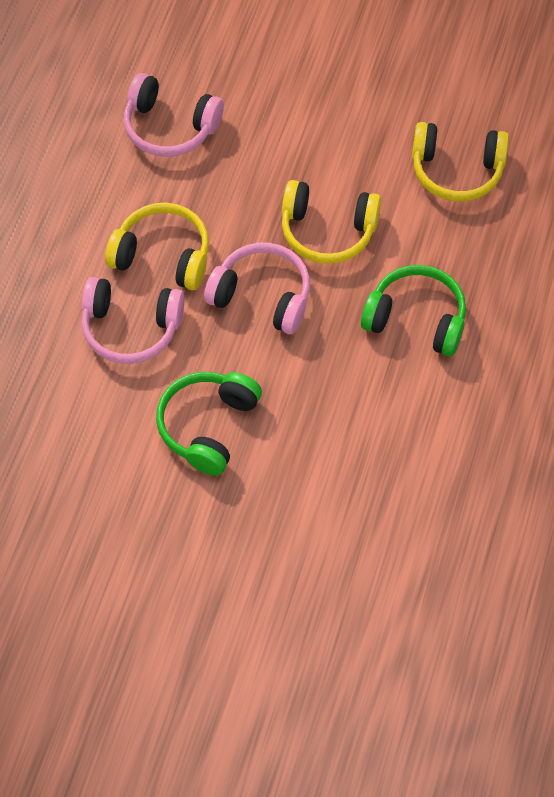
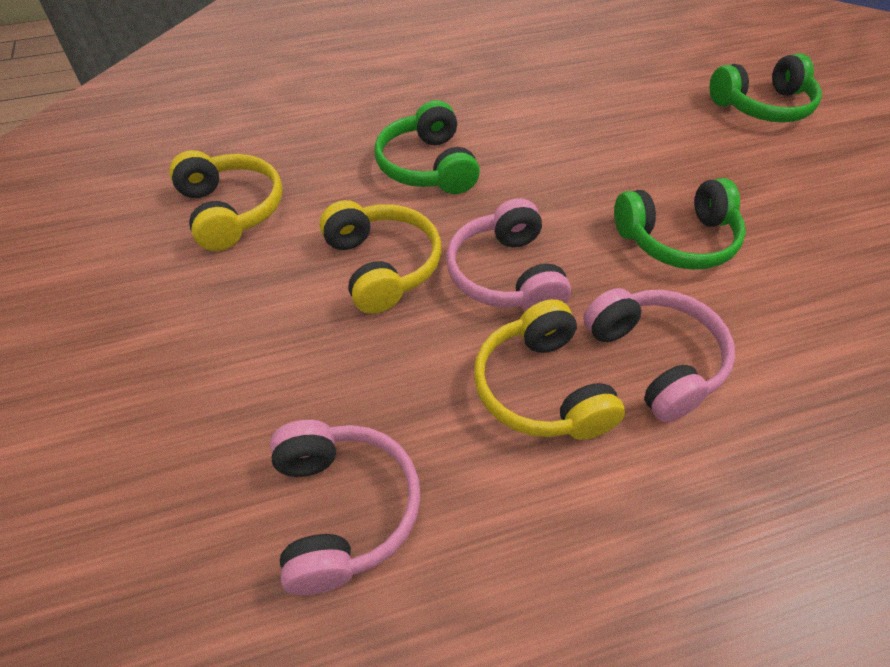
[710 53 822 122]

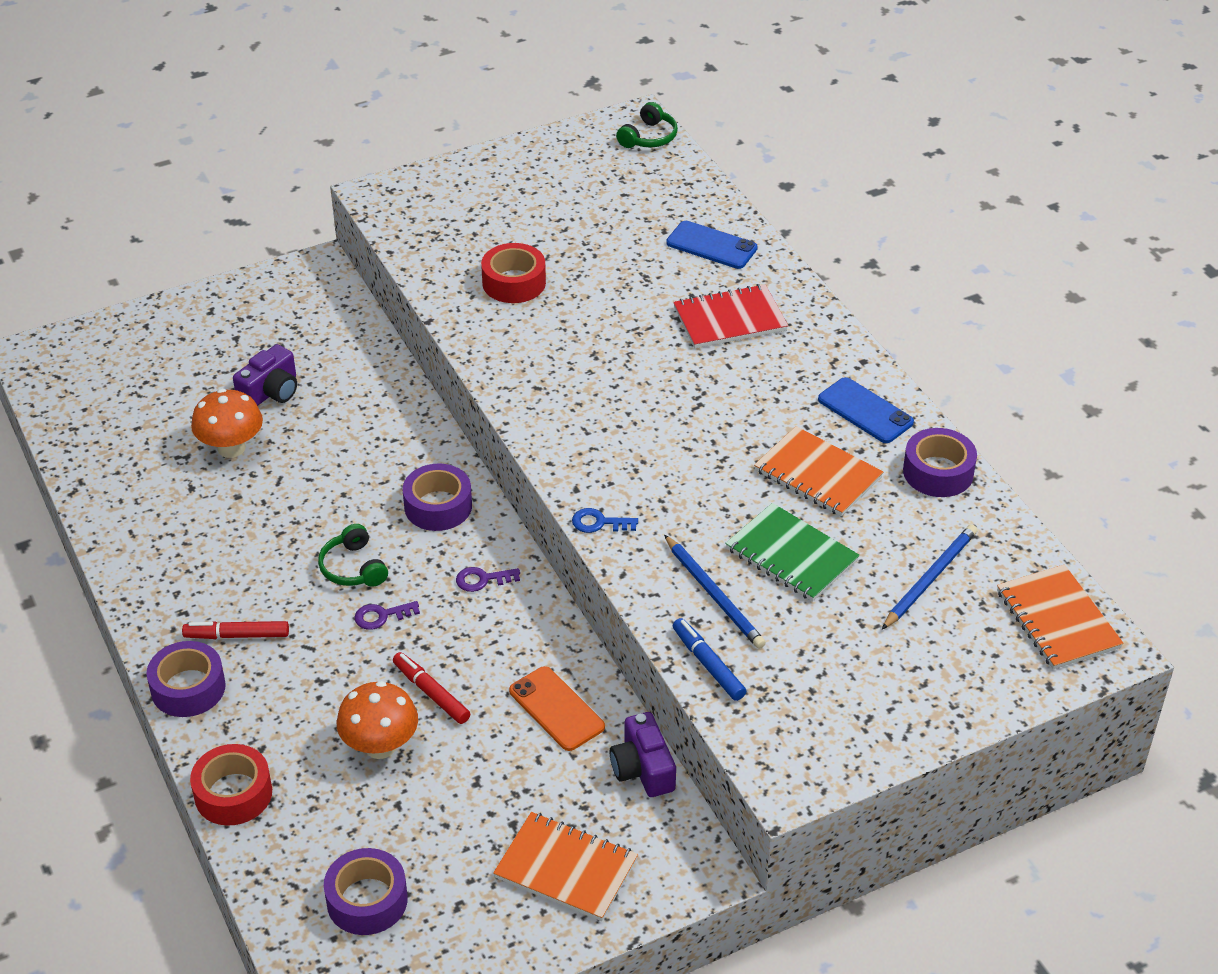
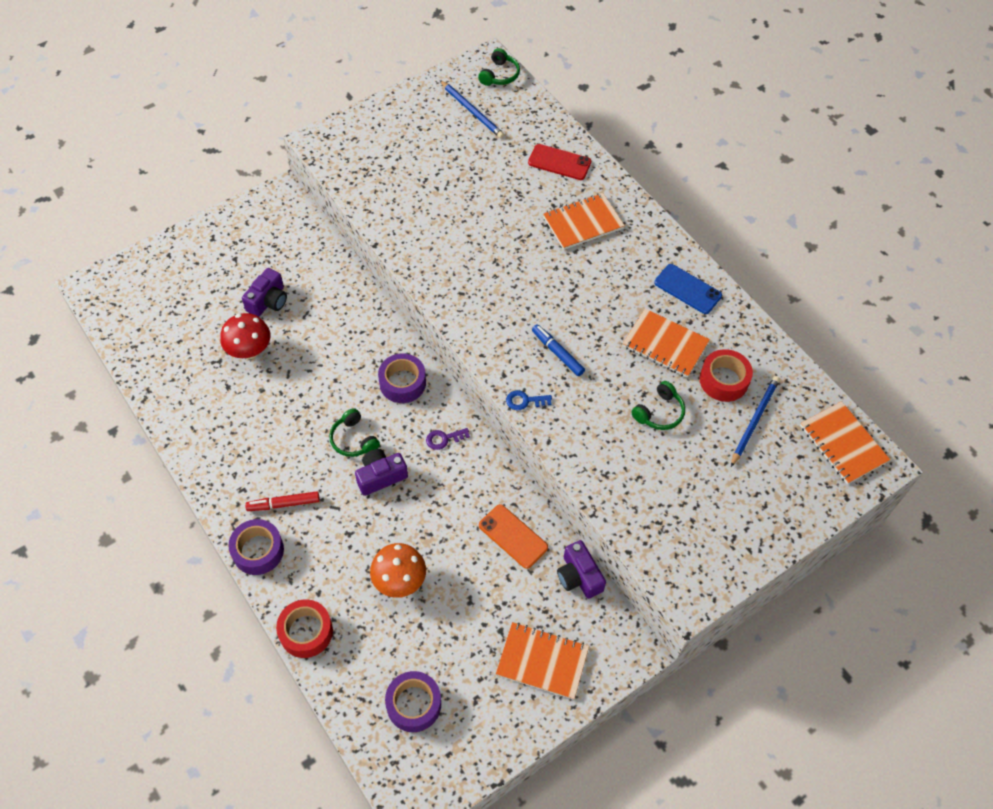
[220 313 271 359]
[355 449 408 496]
[393 652 470 724] (first image)
[699 349 753 402]
[440 80 504 138]
[528 144 591 180]
[543 193 625 250]
[532 324 585 376]
[631 381 685 430]
[903 428 977 497] (first image)

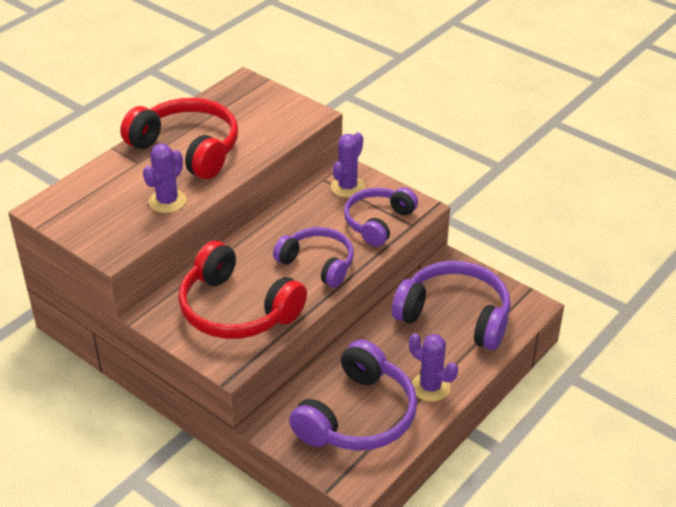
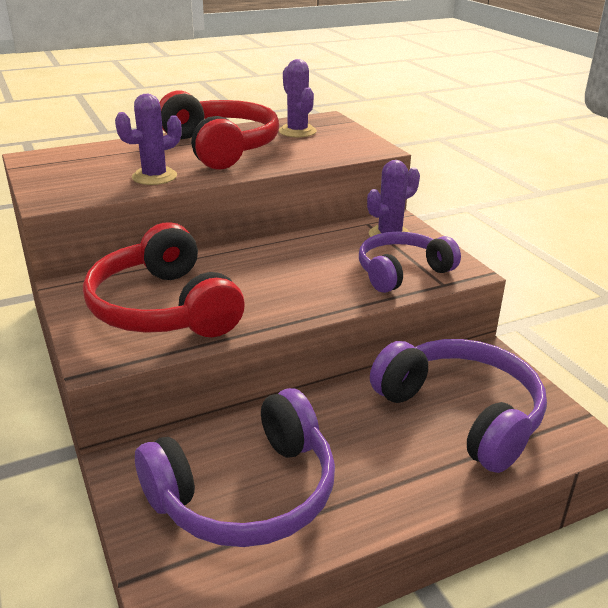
[273 227 354 287] (first image)
[279 59 317 137]

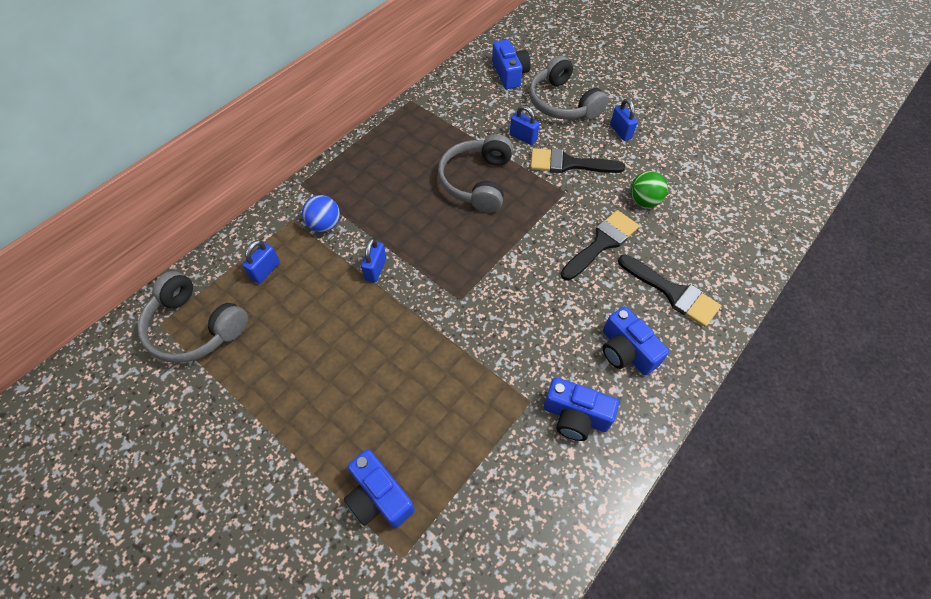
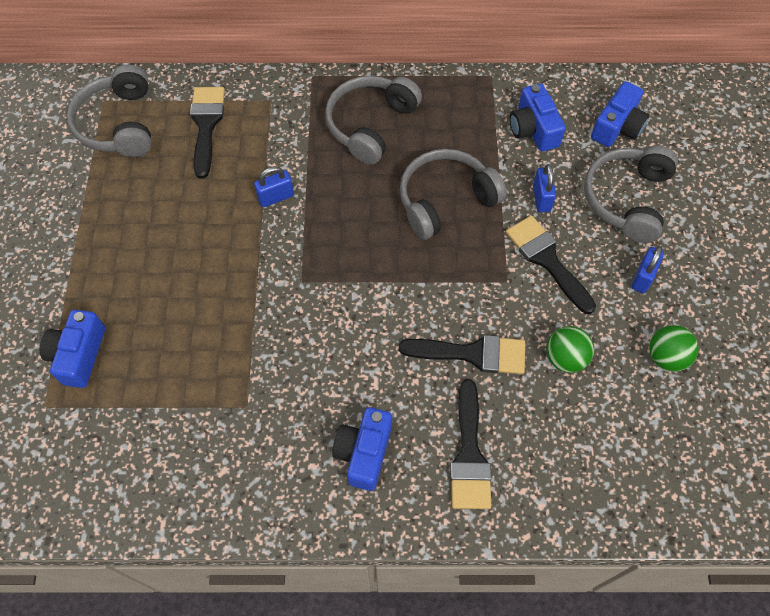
[190 87 225 179]
[302 195 340 232] (first image)
[510 83 566 151]
[325 76 422 165]
[649 325 699 372]

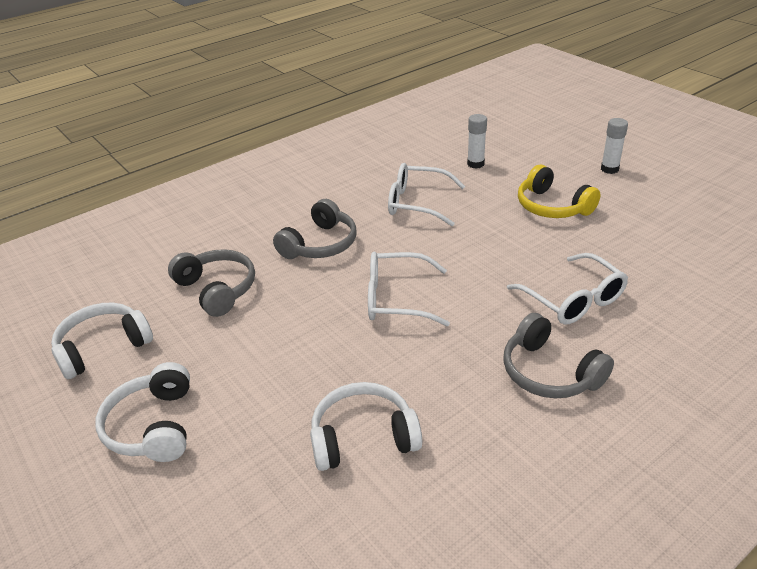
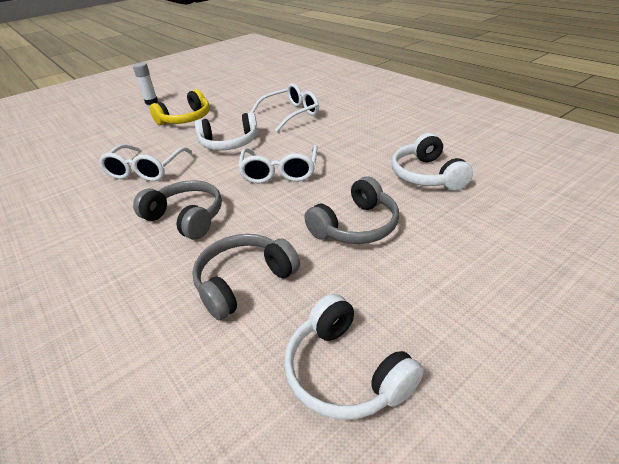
[195 112 258 151]
[467 114 487 169] (first image)
[304 177 399 244]

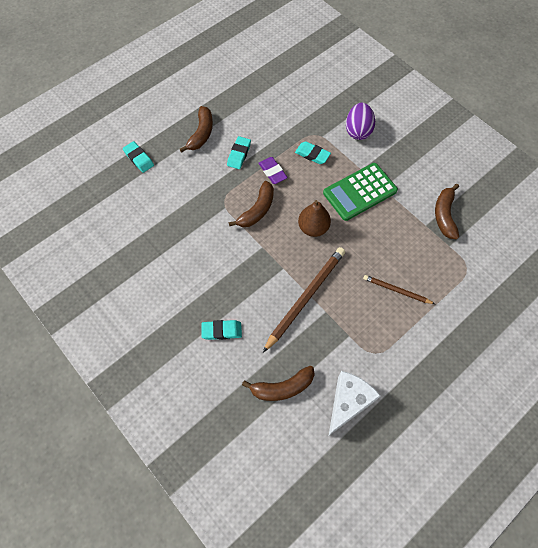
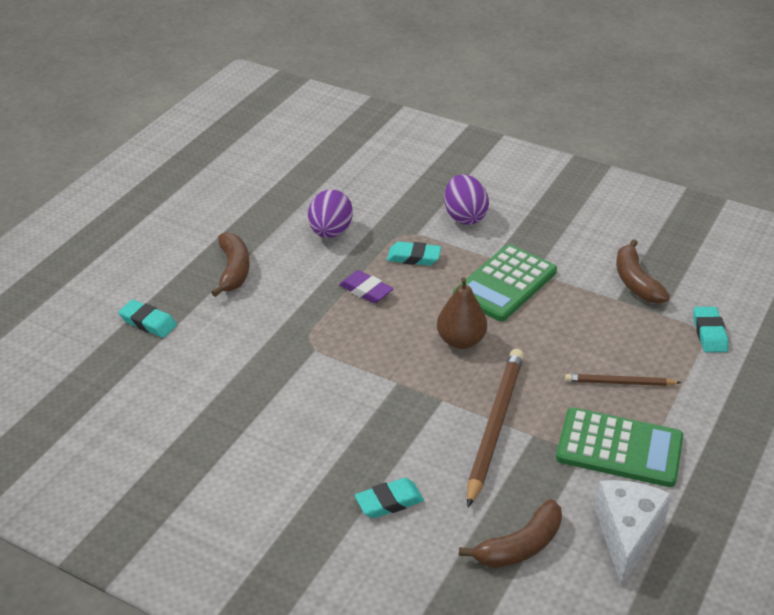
[693 307 728 352]
[229 181 274 227] (first image)
[308 190 353 238]
[556 407 683 487]

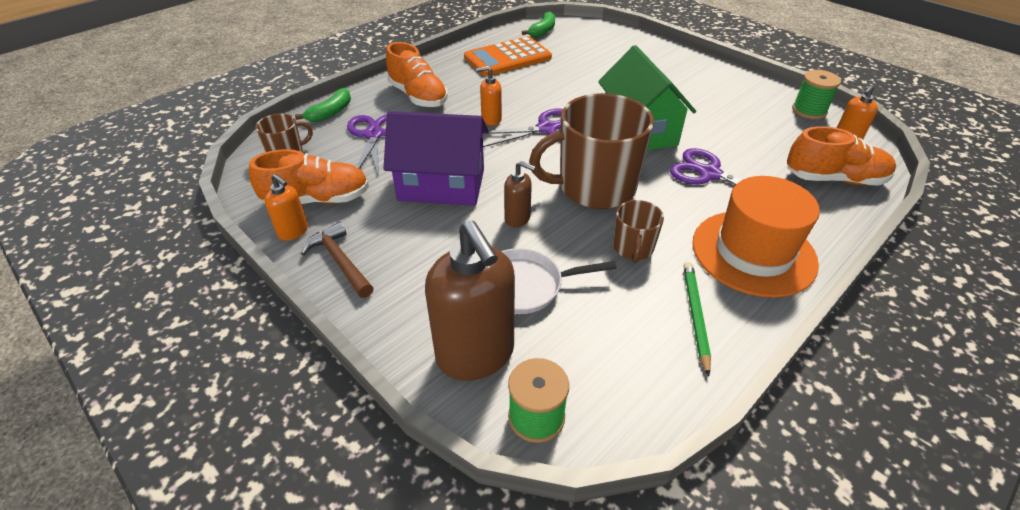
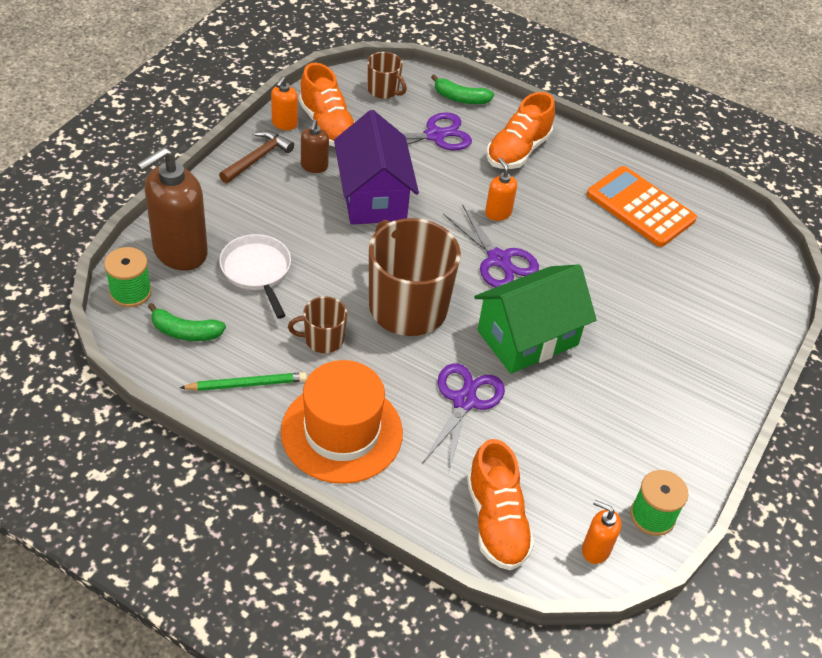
[301 119 329 173]
[148 303 226 341]

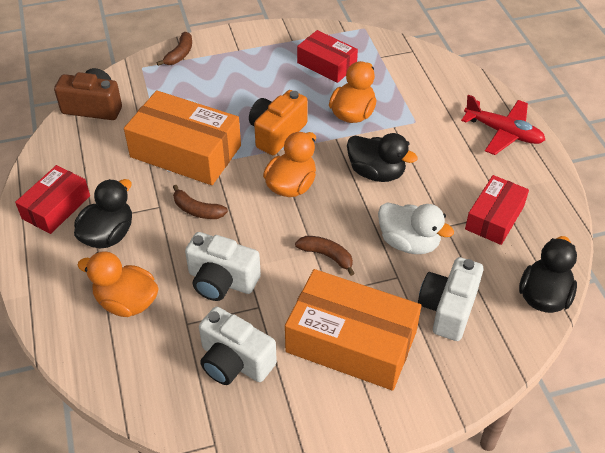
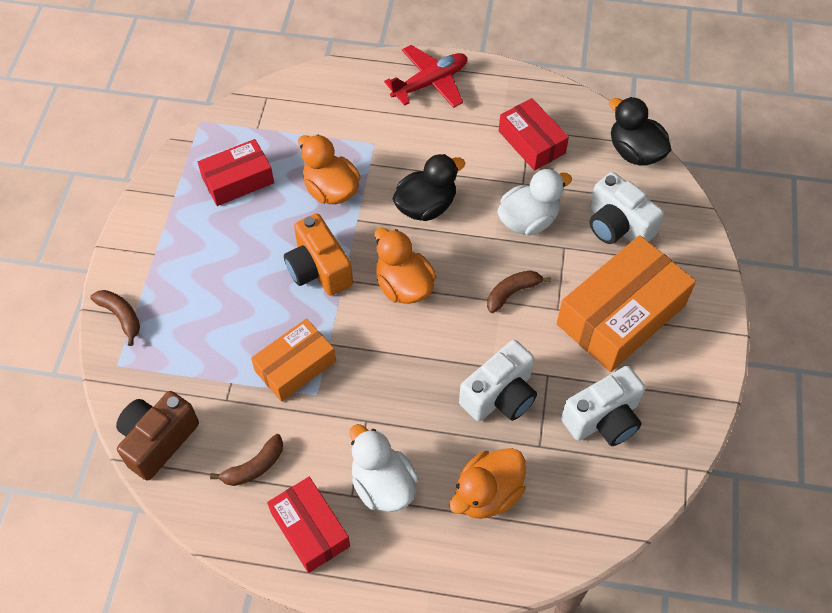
[350 424 419 512]
[251 319 336 402]
[210 434 283 486]

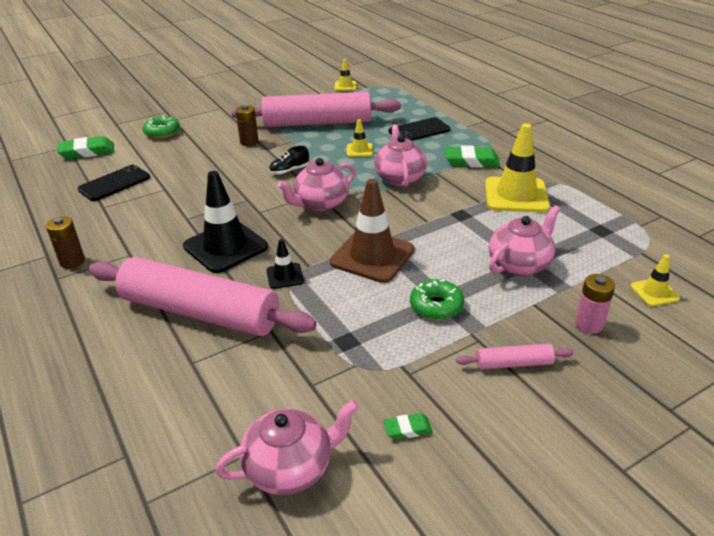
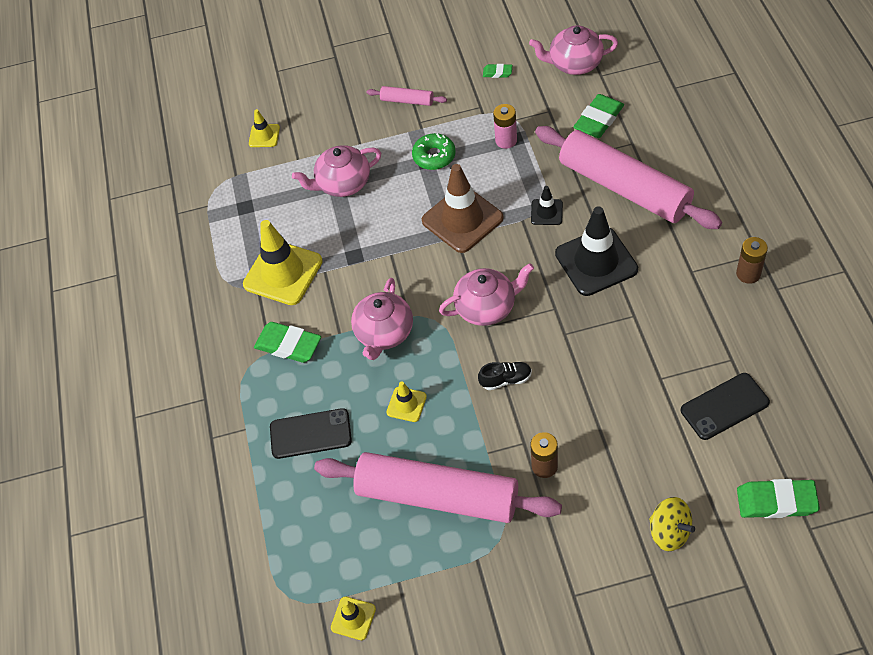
[649 497 695 551]
[493 104 517 149]
[573 94 624 138]

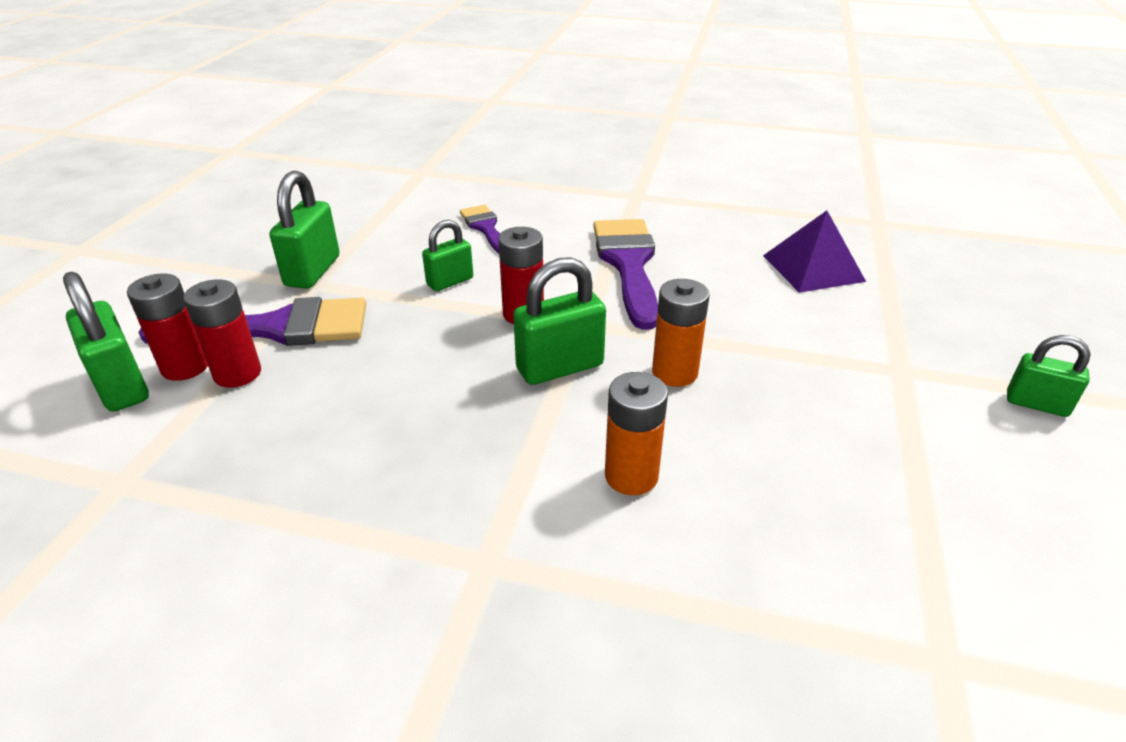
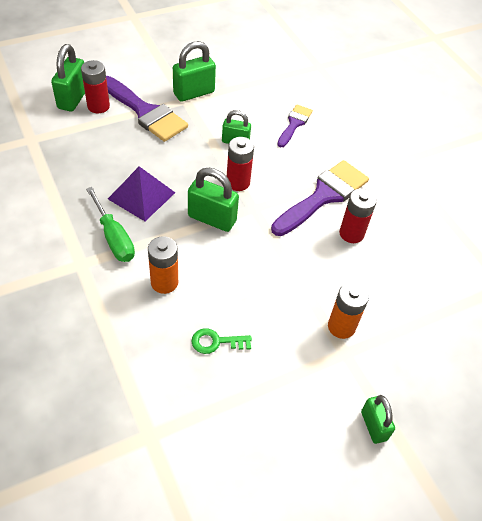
[339 189 377 243]
[328 282 369 339]
[108 166 175 221]
[86 187 135 262]
[191 328 252 354]

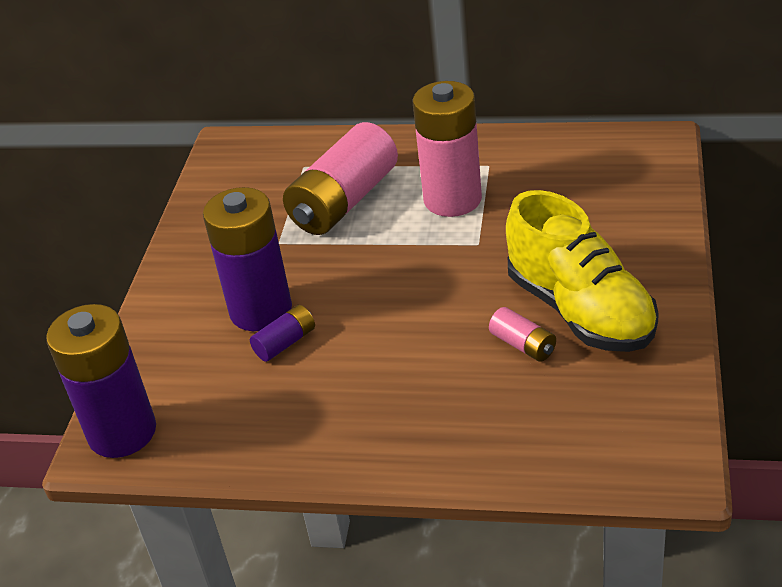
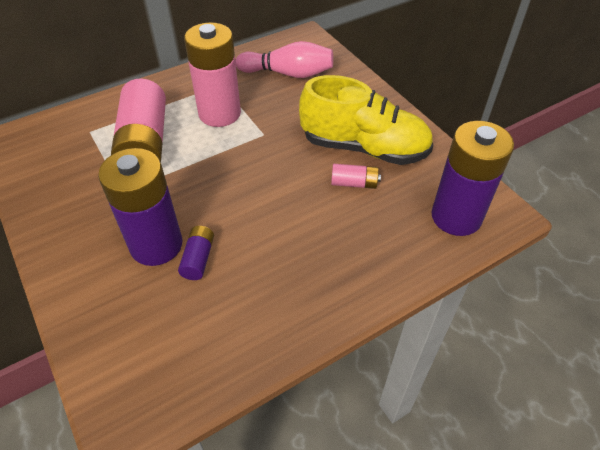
[431 121 514 236]
[235 41 333 78]

